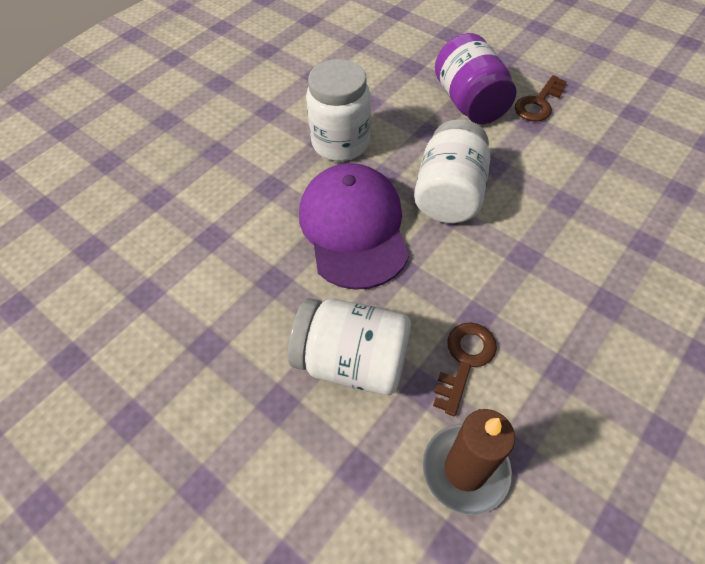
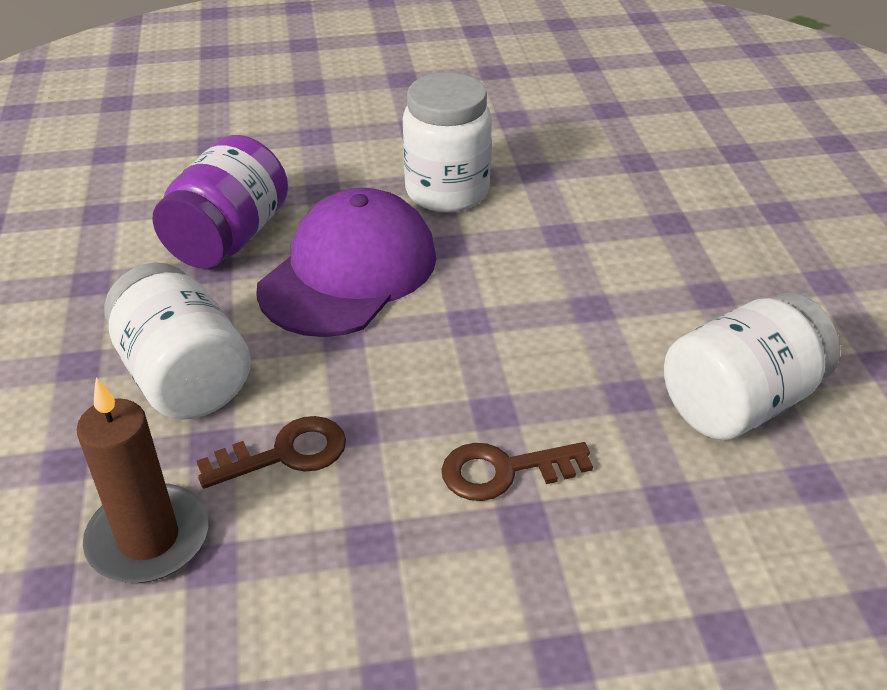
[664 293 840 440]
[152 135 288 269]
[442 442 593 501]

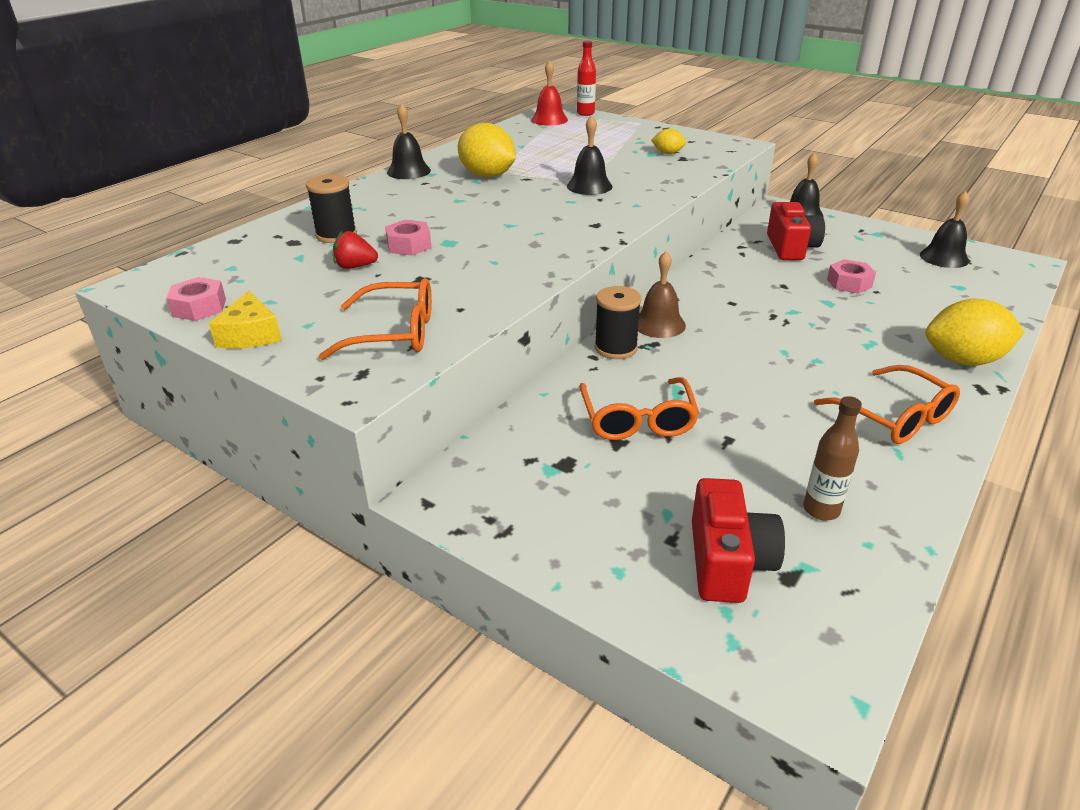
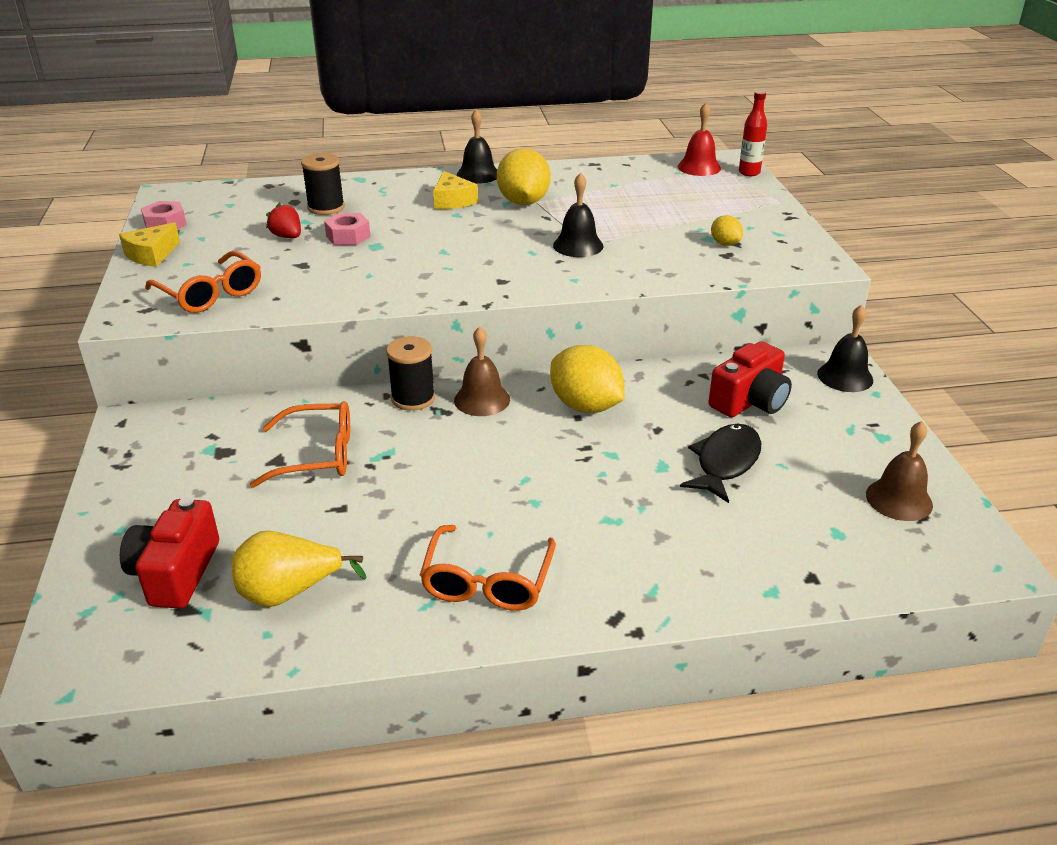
[250 401 350 488]
[120 497 219 609]
[232 531 367 607]
[680 424 761 503]
[866 421 933 521]
[550 345 625 413]
[433 171 478 209]

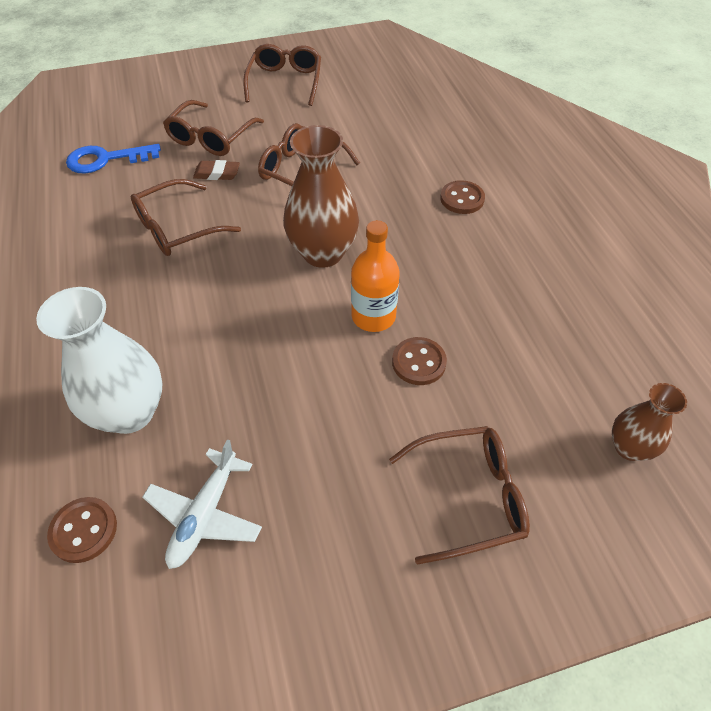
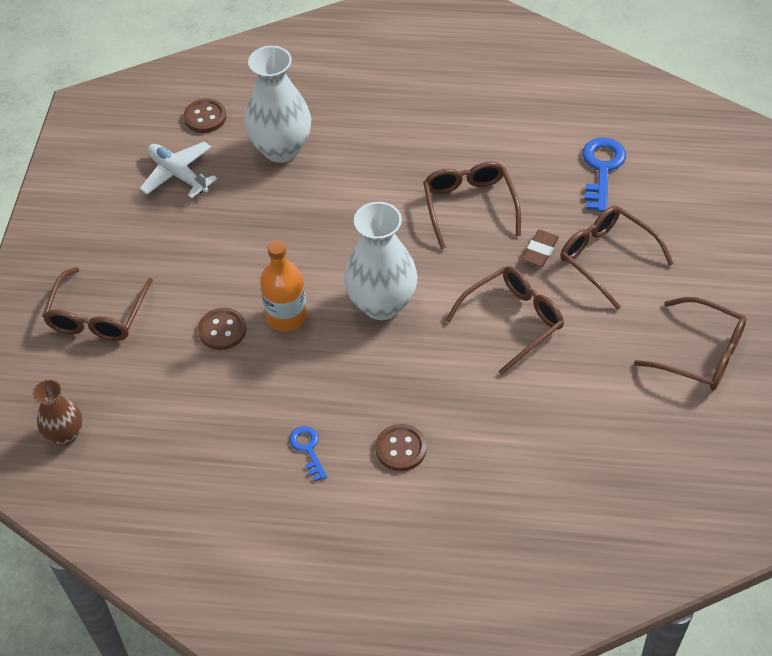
[344 202 418 320]
[289 426 327 481]

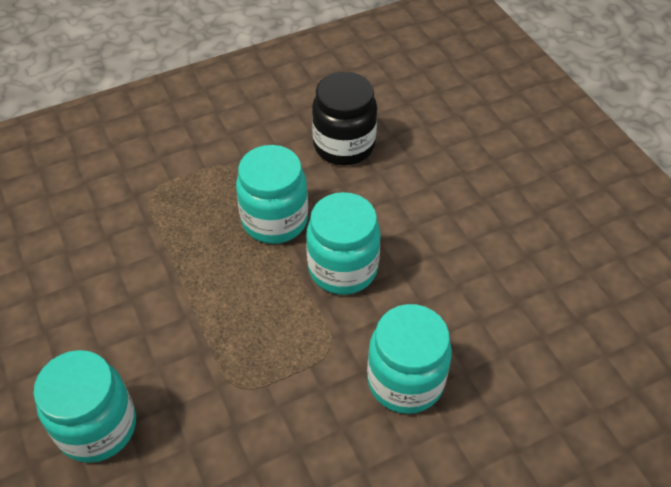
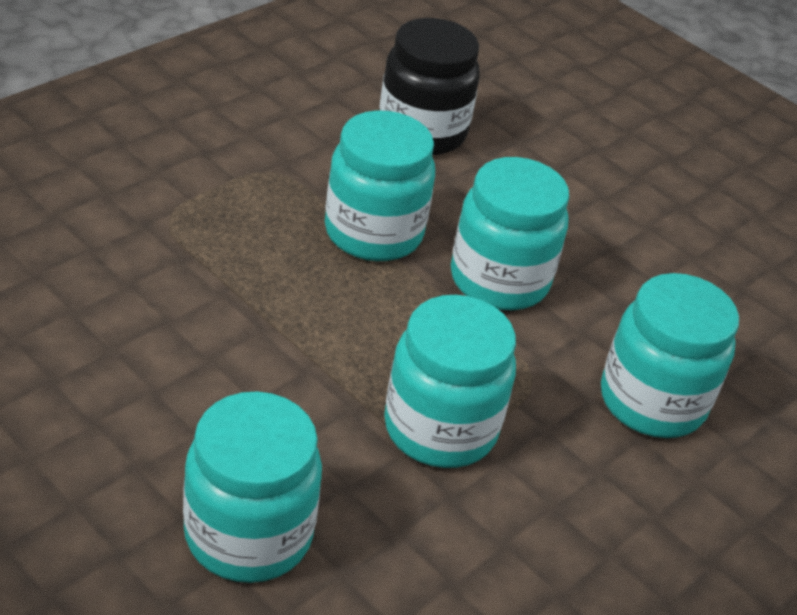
[384 295 516 468]

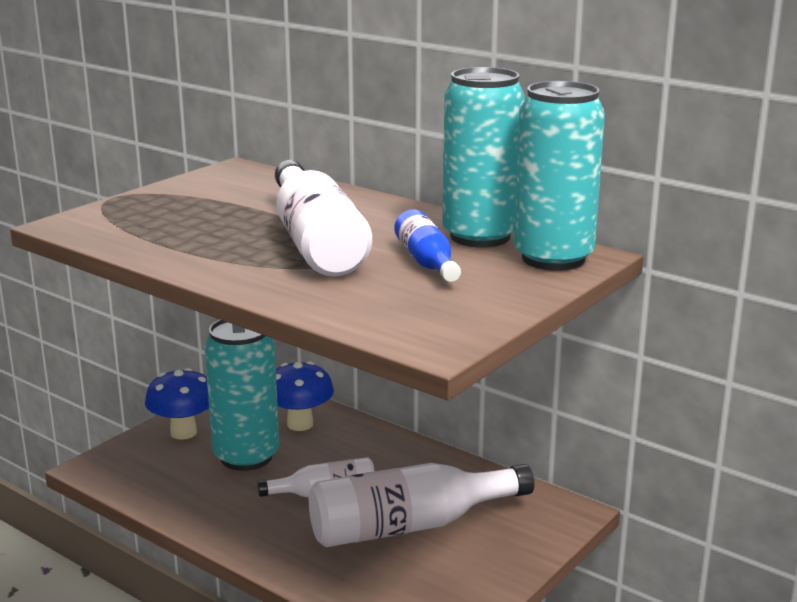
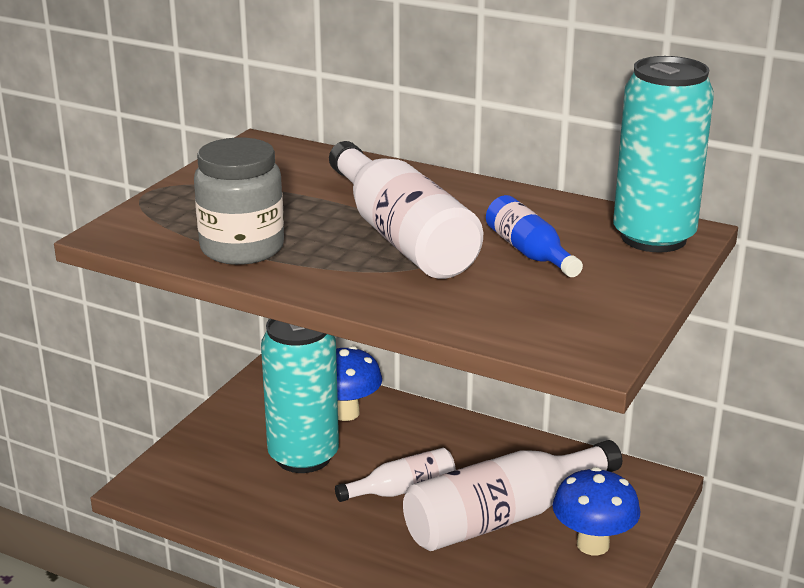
[552 467 640 555]
[442 67 525 248] (first image)
[194 138 284 265]

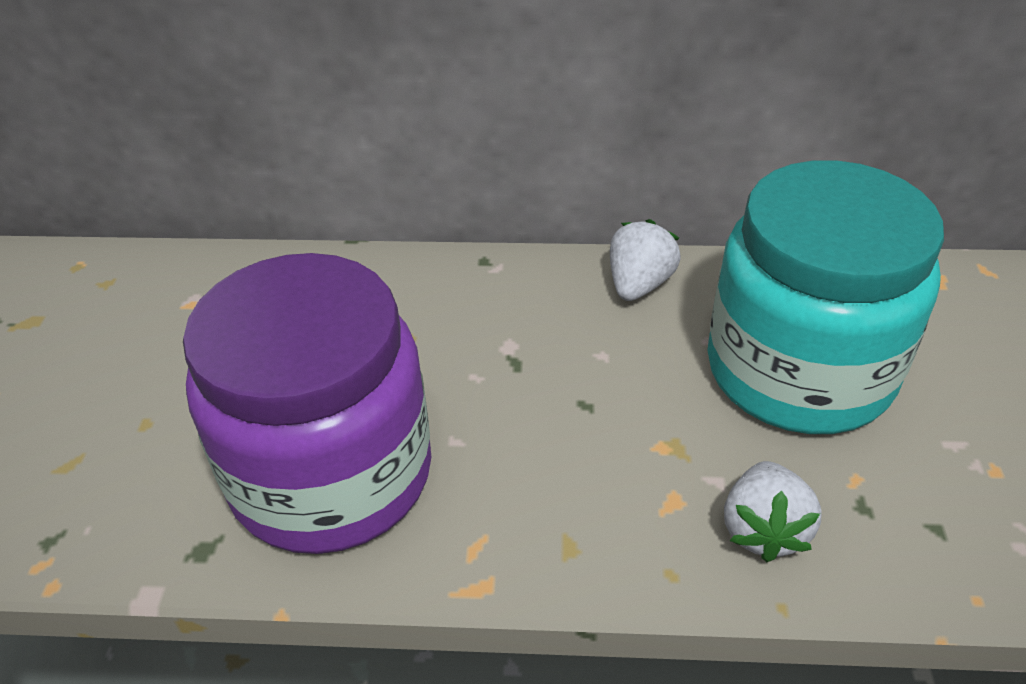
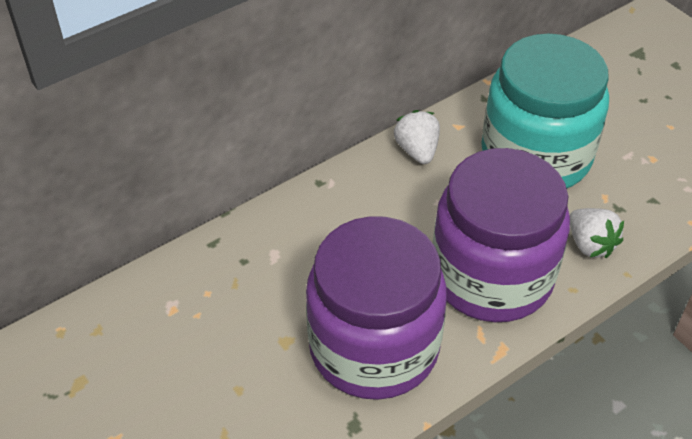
[433 148 570 322]

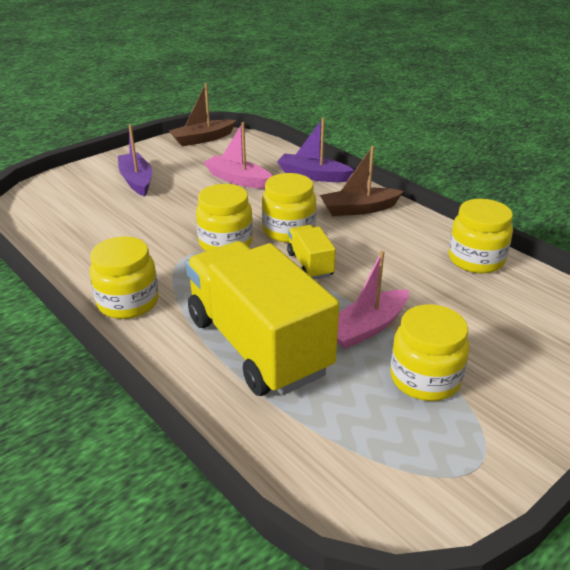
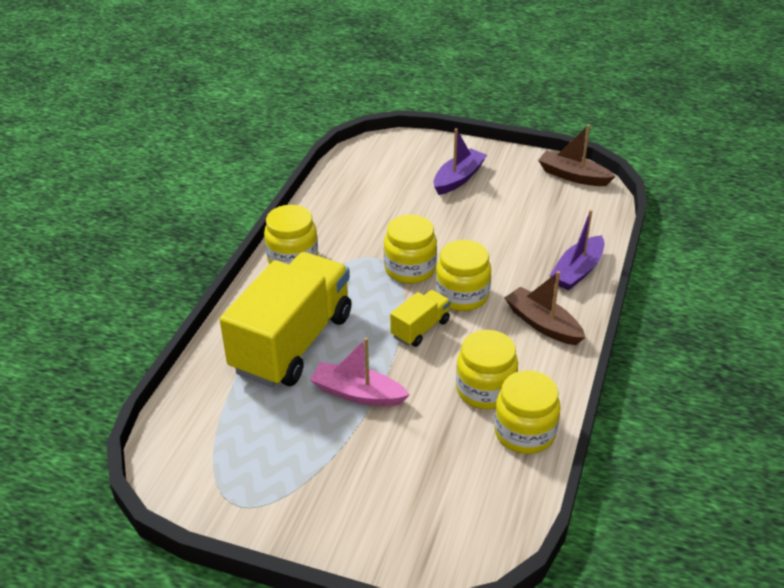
[203 122 272 189] (first image)
[550 210 604 290]
[456 330 518 410]

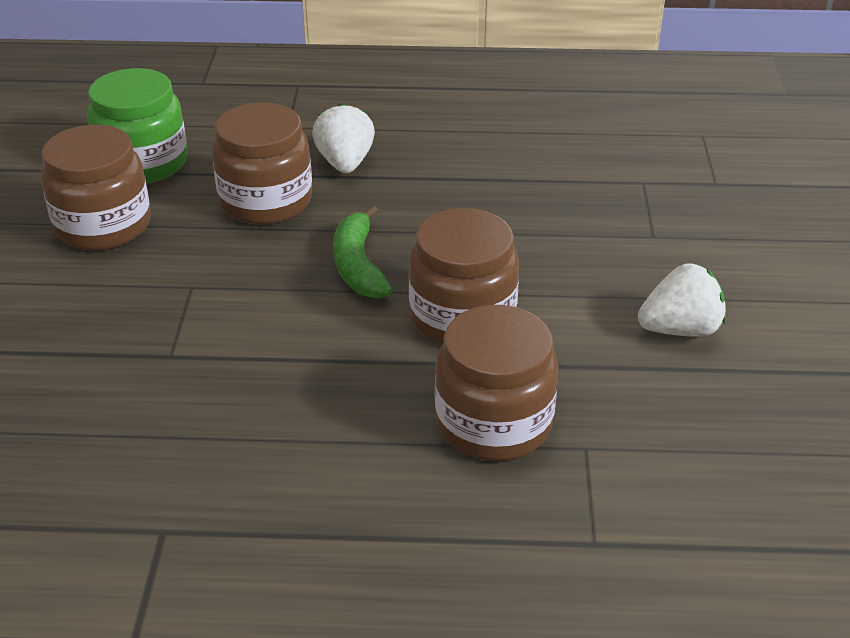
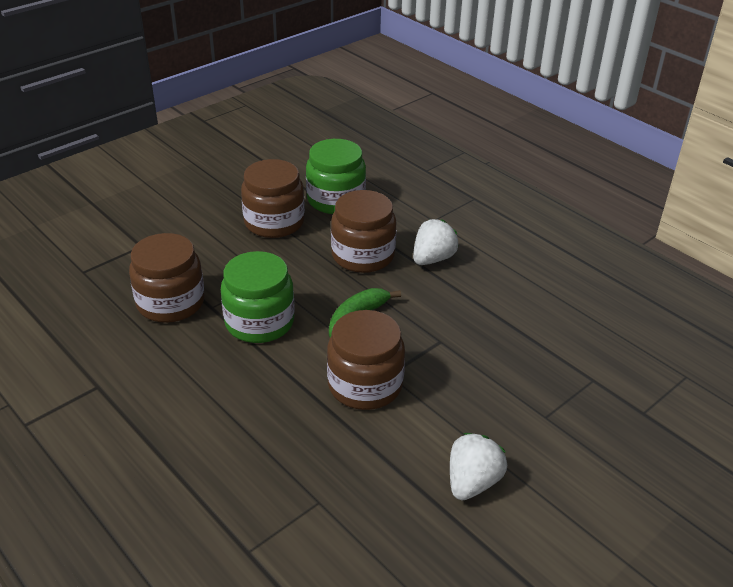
[129 233 205 323]
[450 433 507 500]
[221 251 295 343]

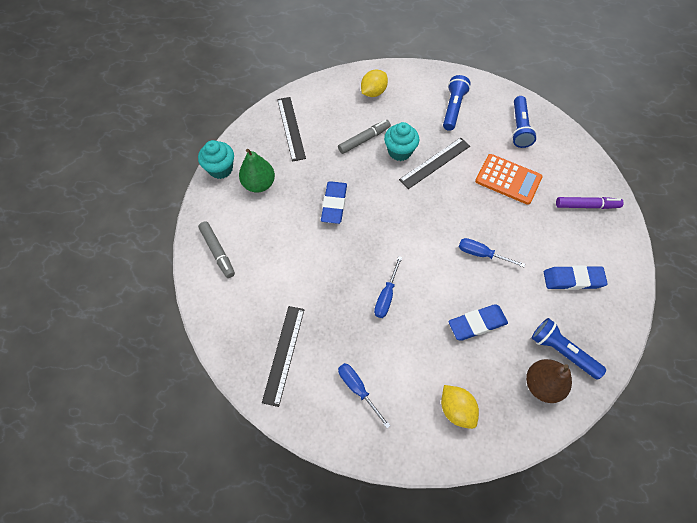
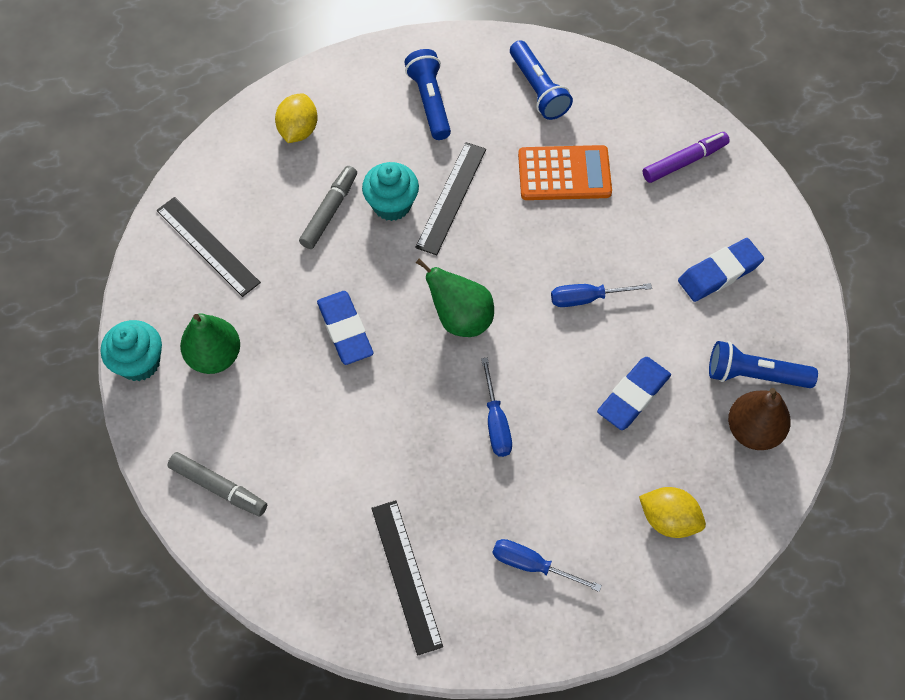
[416 258 494 337]

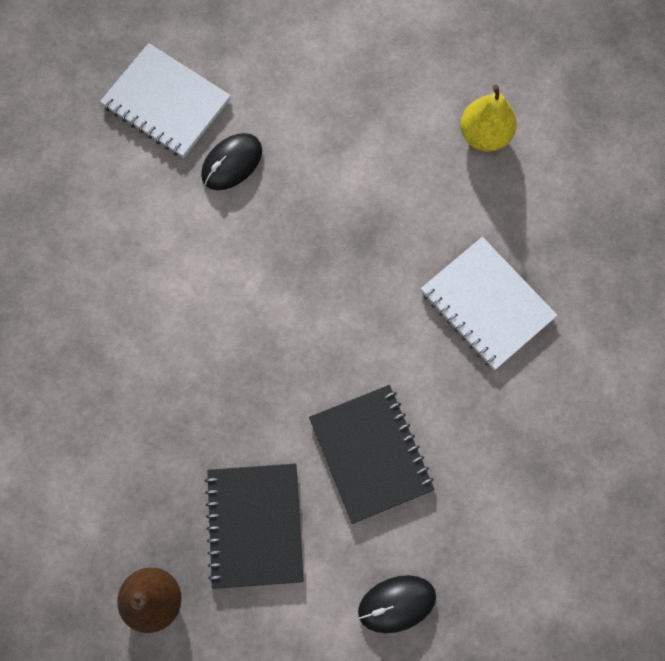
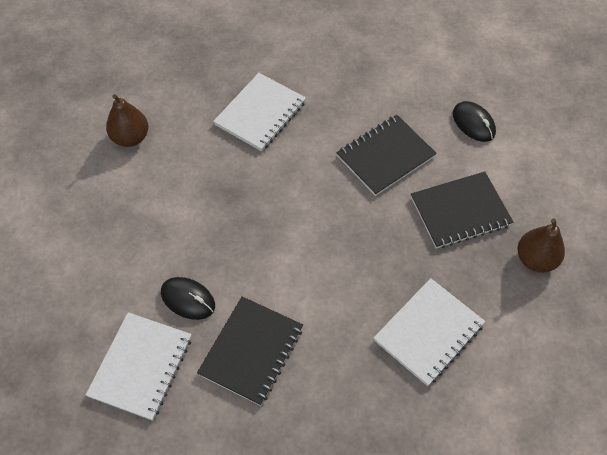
[106 94 149 147]
[197 296 303 406]
[374 278 485 386]

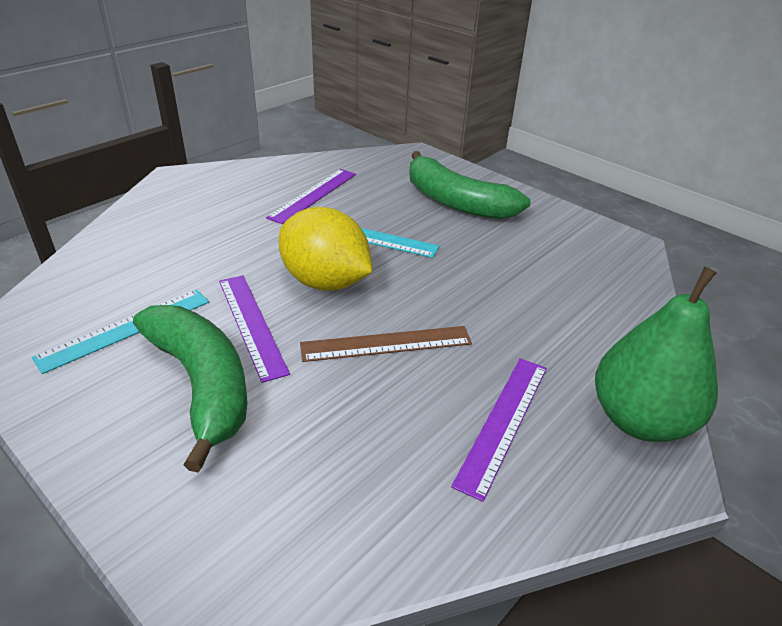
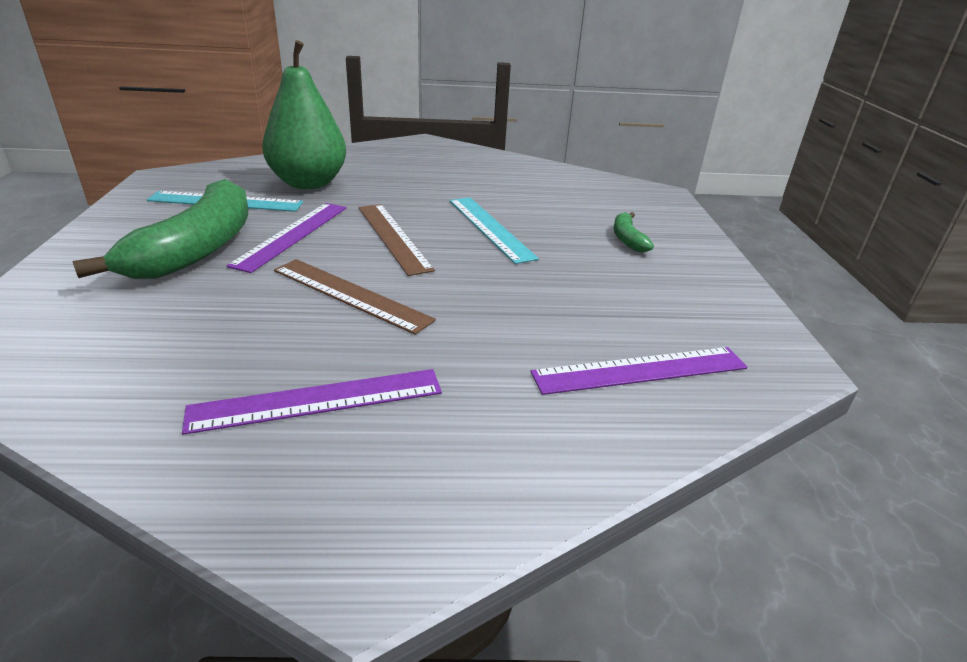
[531 347 748 395]
[359 204 435 276]
[614 212 654 252]
[262 40 346 189]

